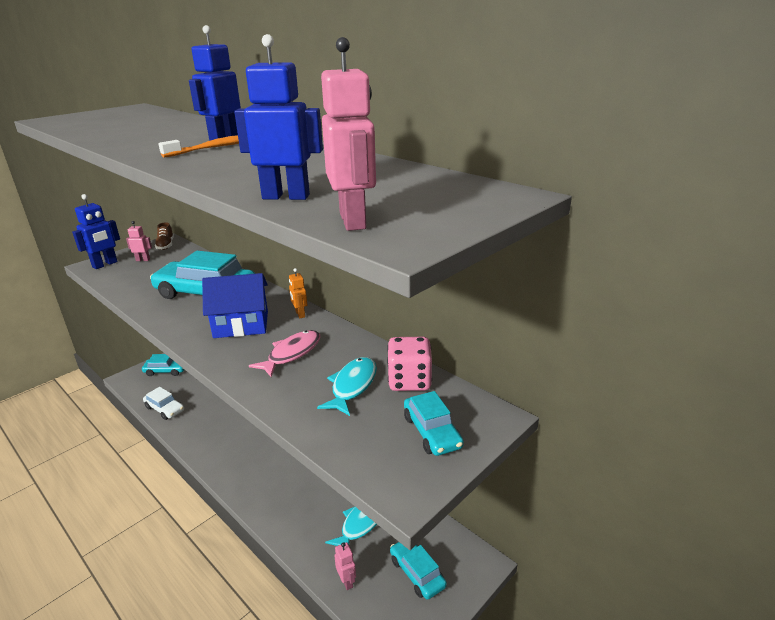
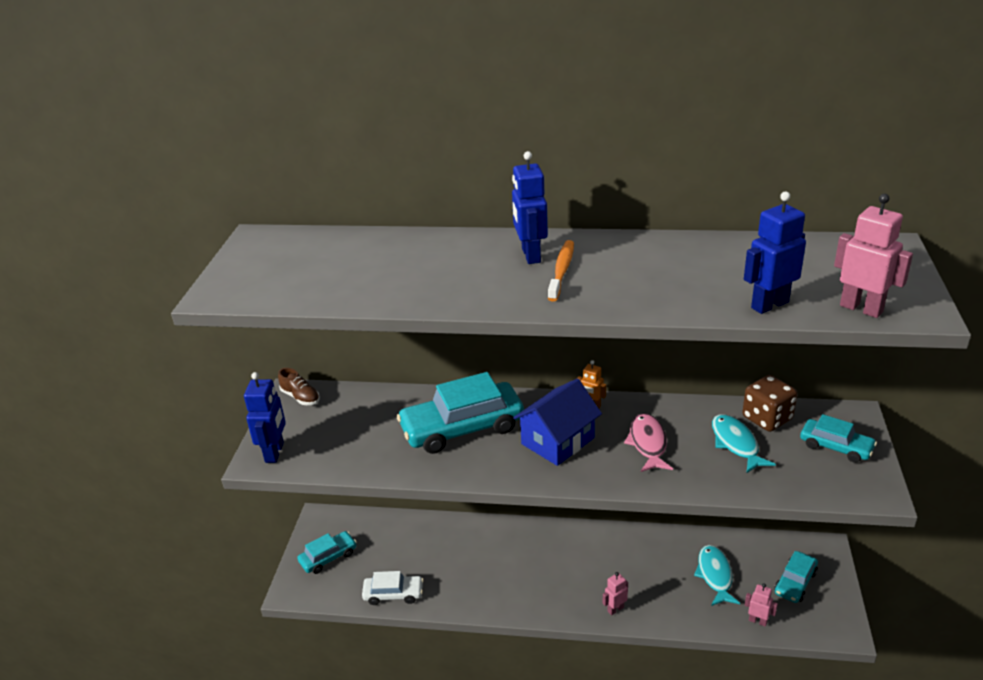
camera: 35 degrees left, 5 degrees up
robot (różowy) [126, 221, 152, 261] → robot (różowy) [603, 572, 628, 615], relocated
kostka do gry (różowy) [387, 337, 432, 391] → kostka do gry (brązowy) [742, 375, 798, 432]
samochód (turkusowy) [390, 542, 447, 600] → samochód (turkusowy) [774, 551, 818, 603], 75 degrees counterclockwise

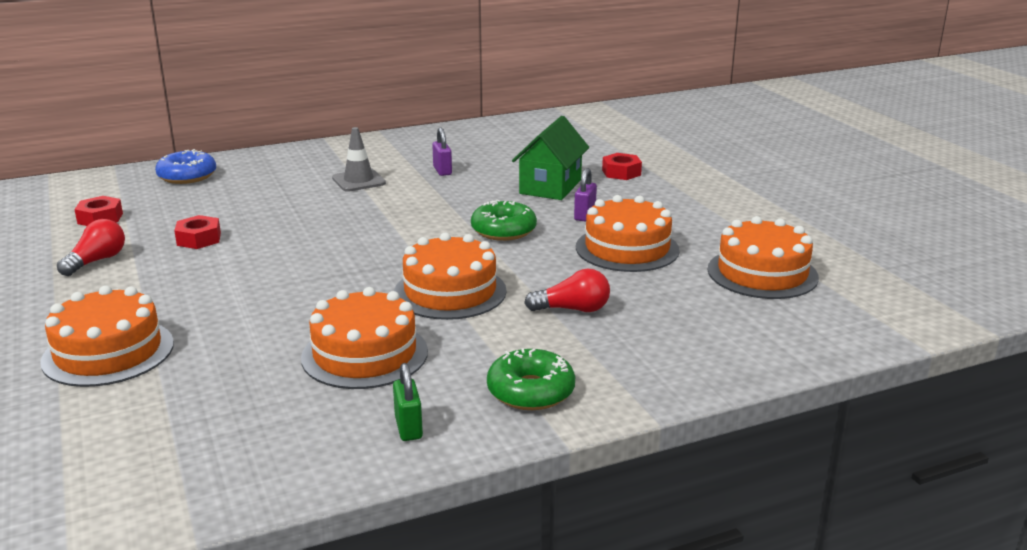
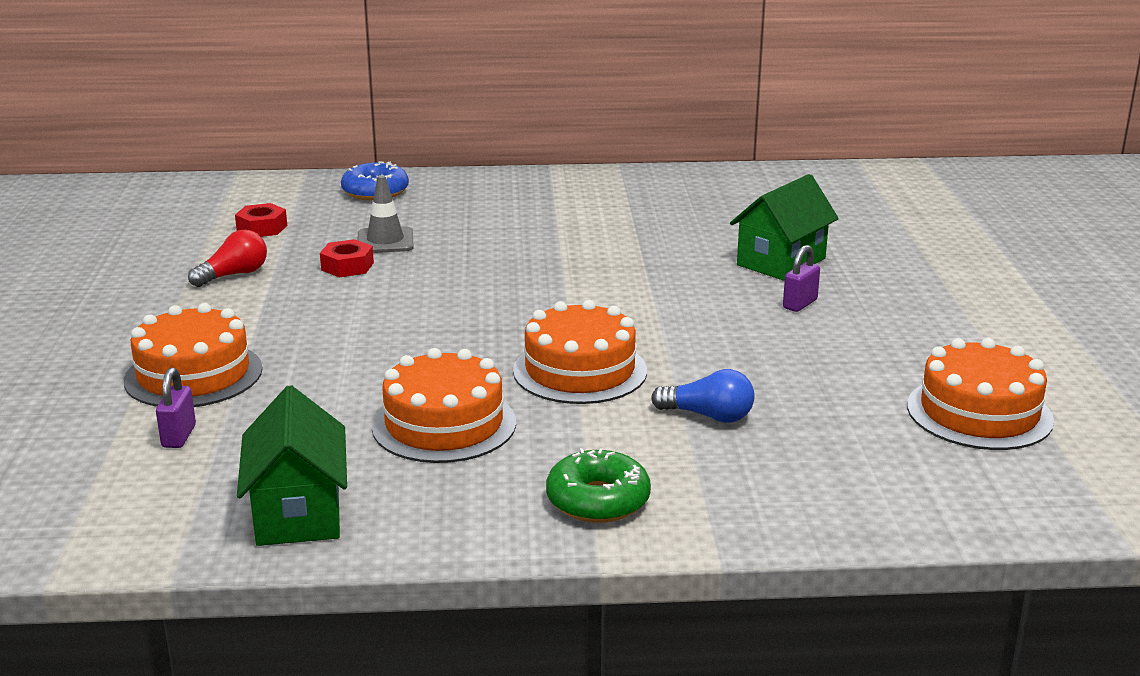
camera: 20 degrees right, 0 degrees up
kłódka (zielony) [393, 363, 423, 441] → -
donut (zielony) [471, 200, 537, 241] → -
tort (pomarańczowy) [576, 195, 680, 272] → -
nakrętka (czerwony) [602, 153, 642, 180] → -
- → domek (zielony) [237, 385, 347, 546]
pachołek (szary) [332, 127, 386, 192] → pachołek (szary) [357, 175, 414, 253], relocated
kłódka (fioletowy) [432, 127, 452, 176] → kłódka (fioletowy) [156, 367, 196, 448], relocated
żarówka (czerwony) [524, 269, 610, 312] → żarówka (niebieski) [651, 369, 755, 423]

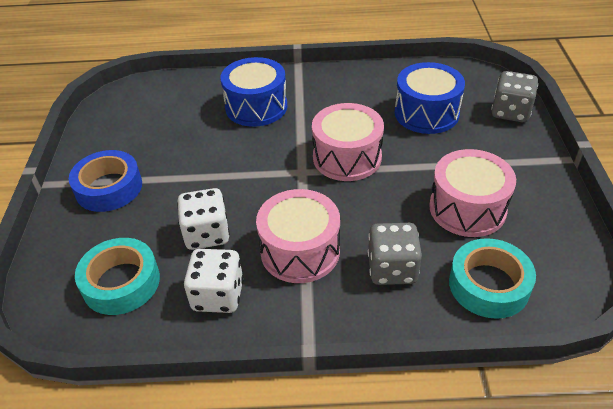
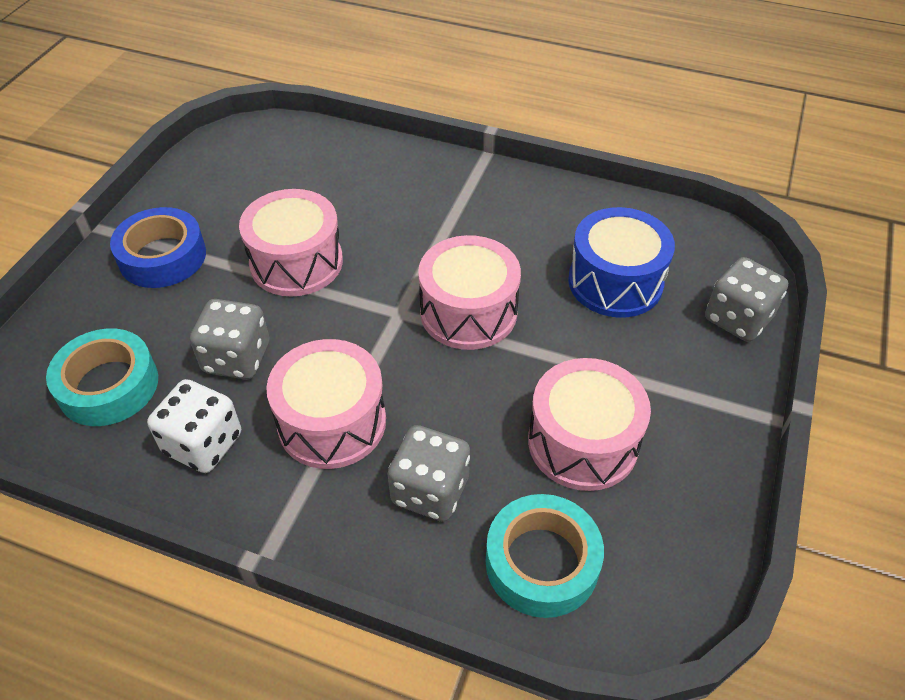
camera: 20 degrees right, 5 degrees up
bęben (niebieski) [220, 57, 288, 127] → -
- → bęben (różowy) [239, 189, 343, 296]
kostka do gry (biały) [177, 188, 230, 250] → kostka do gry (szary) [190, 299, 269, 380]

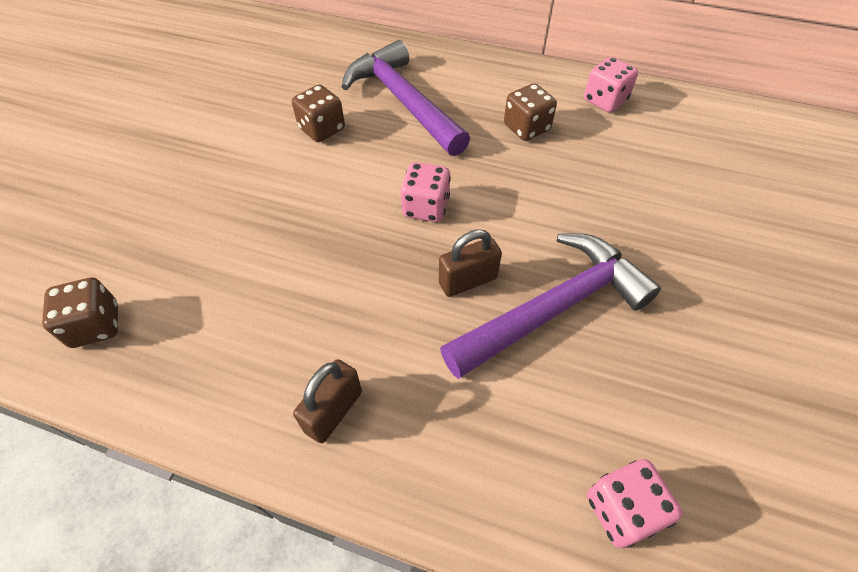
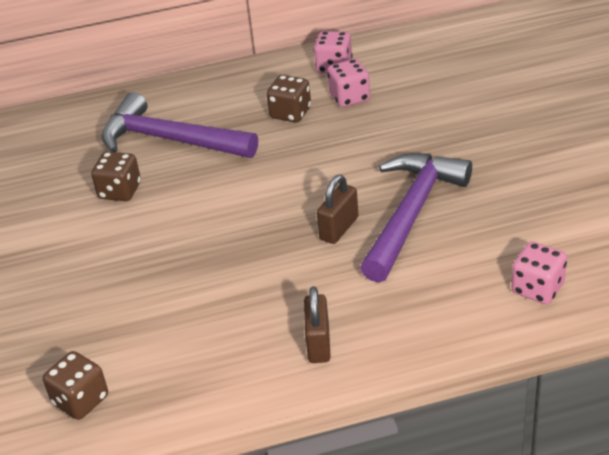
camera: 30 degrees left, 15 degrees down
kostka do gry (różowy) [400, 162, 451, 222] → kostka do gry (różowy) [327, 59, 370, 107], relocated

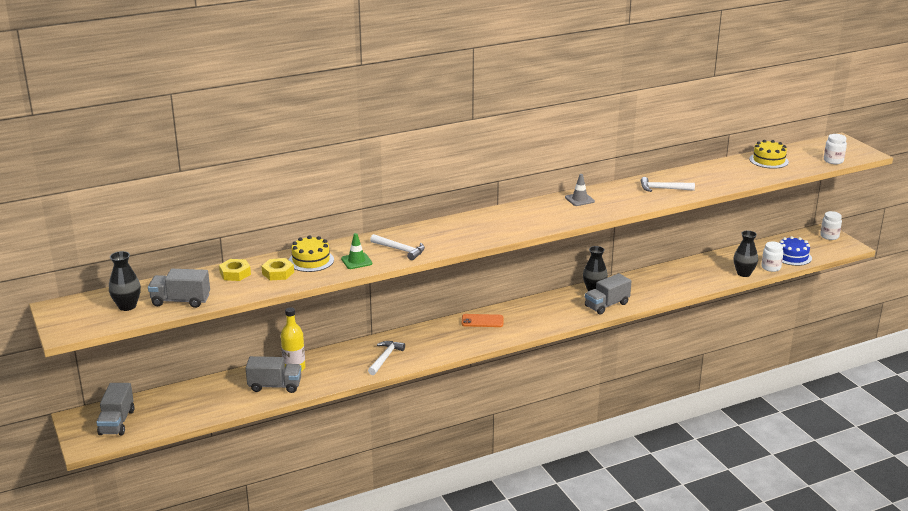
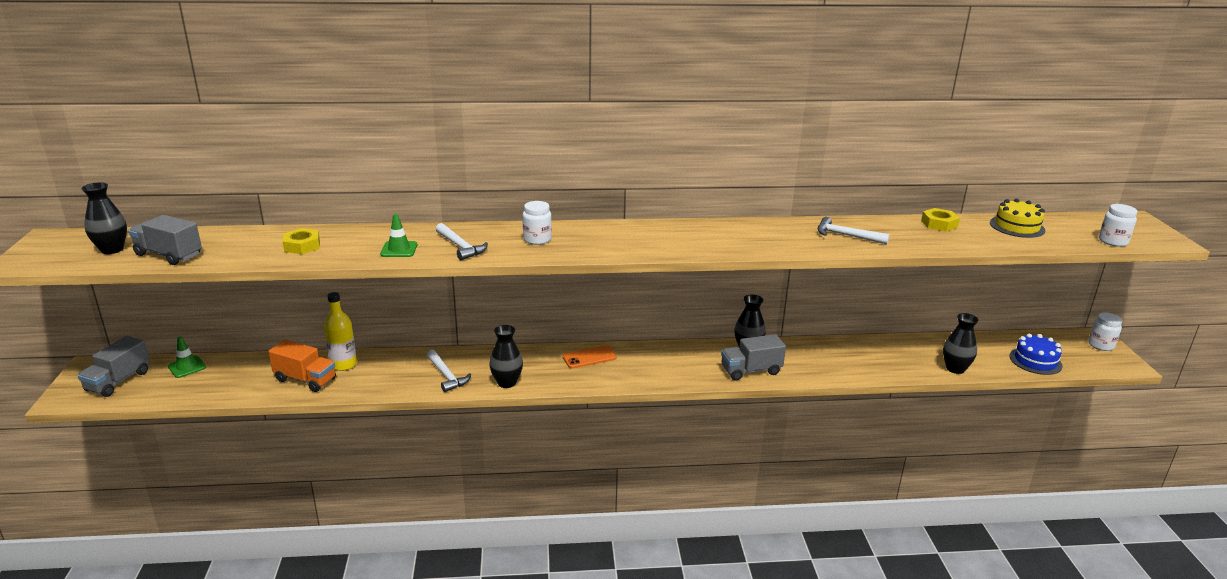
camera: 20 degrees right, 0 degrees up
tort (żółty) [289, 235, 334, 272] → -
pachołek (szary) [565, 174, 595, 206] → -
- → pachołek (zielony) [168, 336, 206, 378]
- → wazon (czarny) [489, 325, 523, 388]
nakrętka (żółty) [219, 259, 251, 281] → nakrętka (żółty) [921, 208, 960, 232], relocated
słoik (biały) [761, 242, 783, 272] → słoik (biały) [523, 201, 552, 245], relocated
ciężarówka (szary) [246, 356, 302, 393] → ciężarówka (pomarańczowy) [268, 340, 336, 392]
młotek (biały) [368, 341, 405, 375] → młotek (biały) [427, 350, 471, 392], 105 degrees clockwise
telefon (pomarańczowy) [462, 314, 503, 327] → telefon (pomarańczowy) [562, 345, 616, 368], 45 degrees counterclockwise

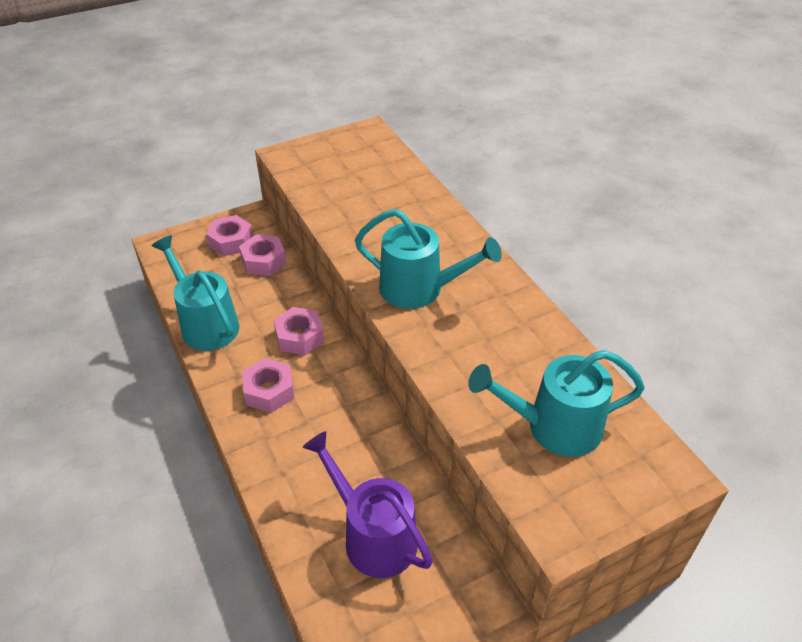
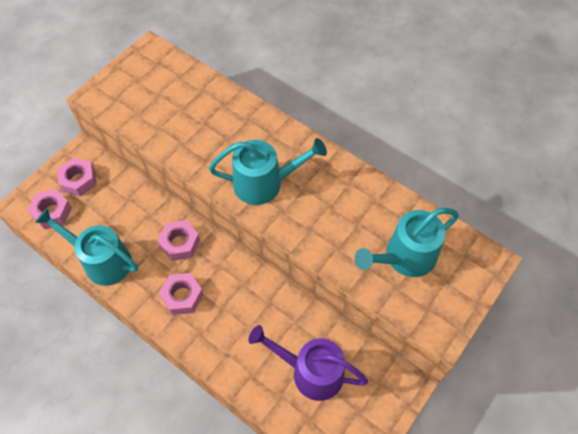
camera: 25 degrees left, 15 degrees up
nakrętka (różowy) [239, 235, 287, 276] → nakrętka (różowy) [27, 189, 72, 229], relocated

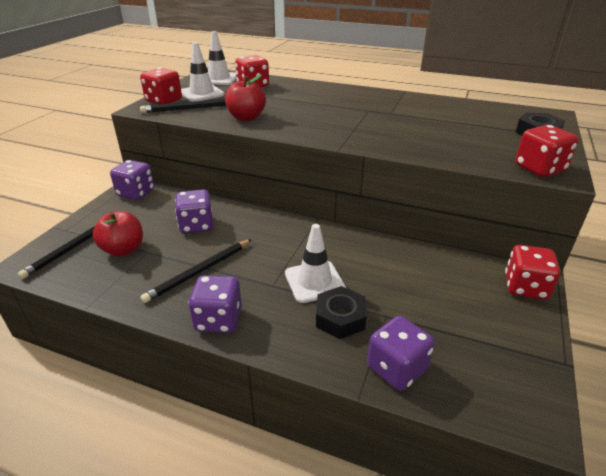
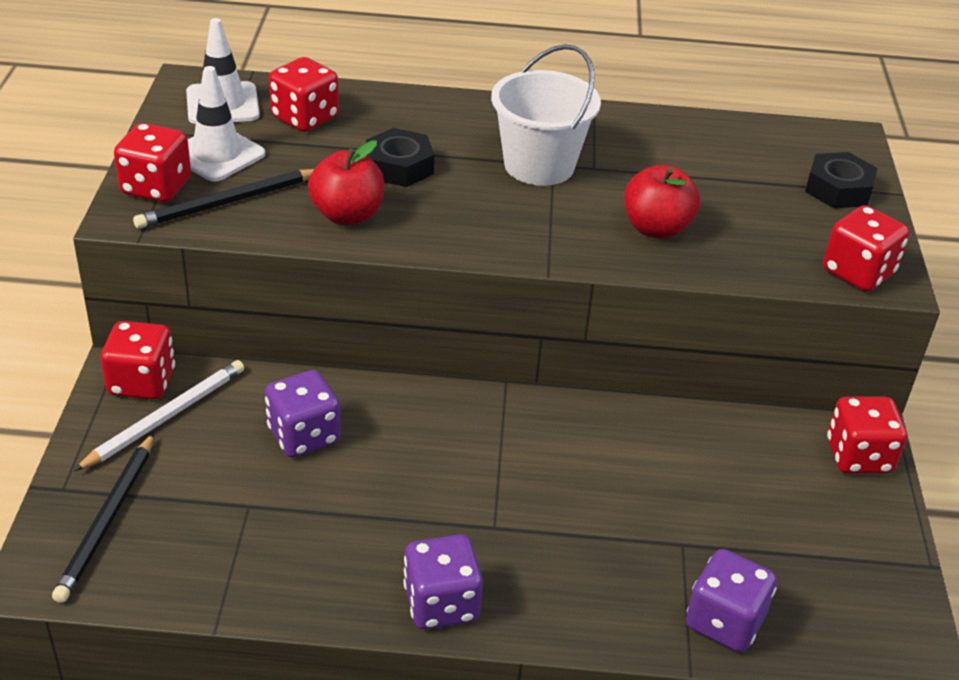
camera: 20 degrees left, 5 degrees up
ołówek (czarny) [140, 239, 252, 303] → -
pachołek (biały) [285, 224, 346, 303] → -
- → ołówek (biały) [74, 360, 244, 471]
- → wiadro (biały) [491, 44, 601, 186]
jabłko (czerwony) [93, 211, 143, 257] → jabłko (czerwony) [624, 165, 700, 239], relocated
nakrętka (czarny) [316, 286, 367, 339] → nakrętka (czarny) [366, 128, 434, 187], relocated
kostka do gry (fioletowy) [110, 160, 154, 200] → kostka do gry (czerwony) [101, 321, 175, 400]

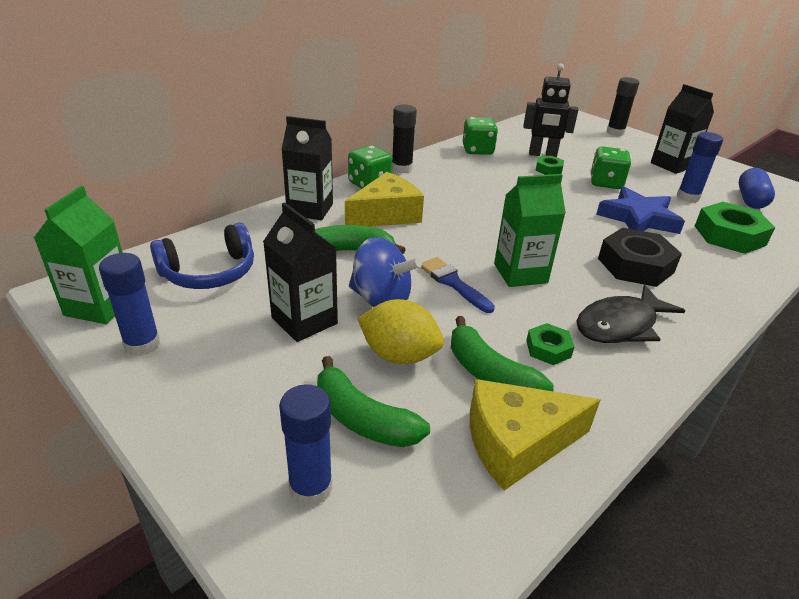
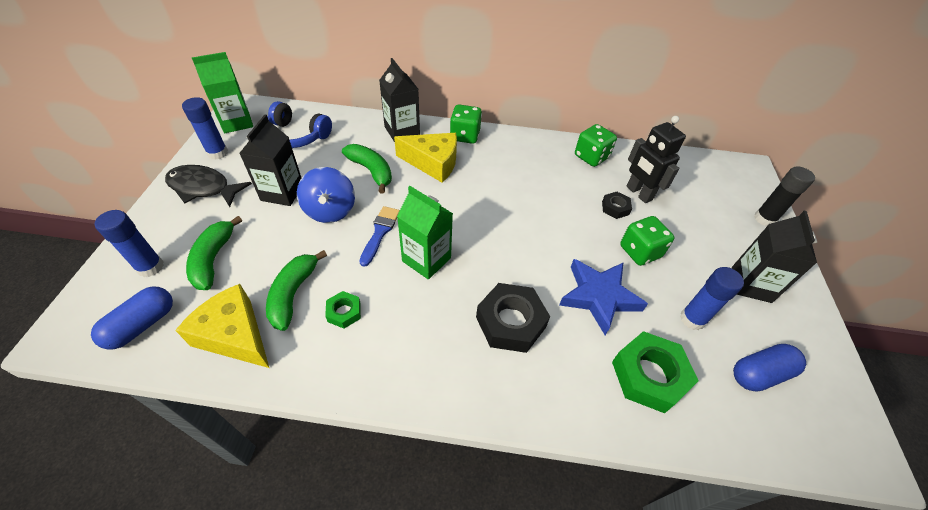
camera: 50 degrees right, 15 degrees up
cytryna (żółty) [358, 299, 444, 364] → -
klej w sztyfcie (czarny) [392, 105, 417, 173] → -
- → kapsułka (niebieski) [91, 286, 173, 349]
ryba (czarny) [577, 285, 686, 343] → ryba (czarny) [165, 165, 252, 207], relocated
nakrętka (zielony) [535, 156, 564, 175] → nakrętka (czarny) [602, 192, 632, 219]

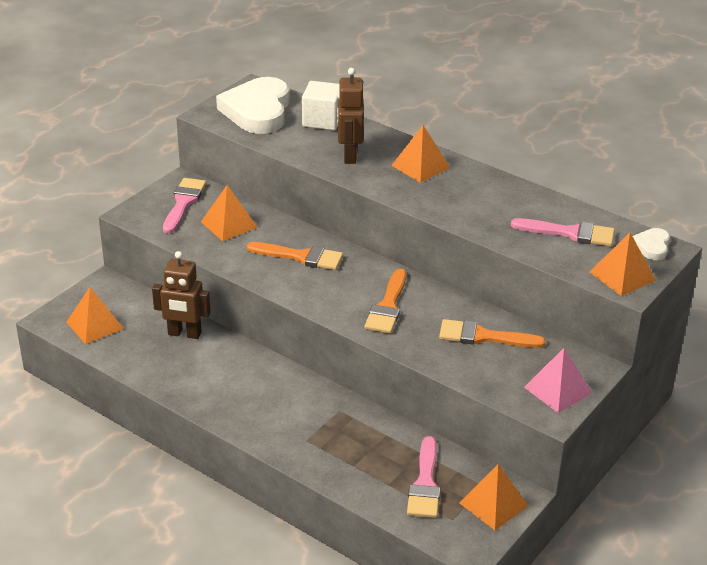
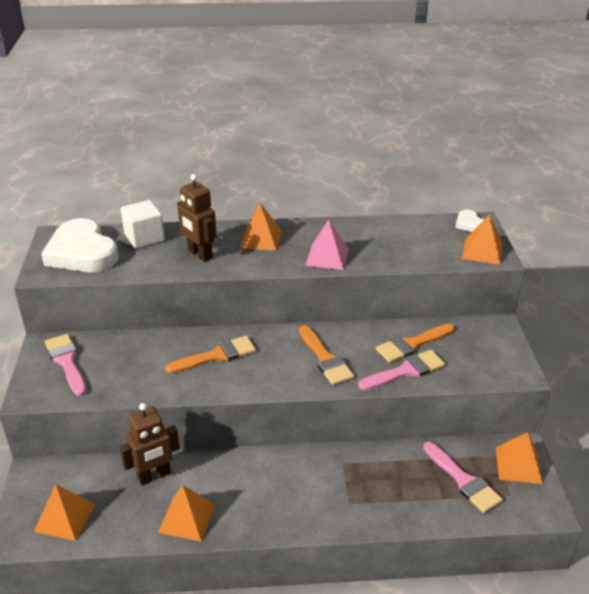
camera: 40 degrees left, 0 degrees up
piramida (pomarańczowy) [201, 185, 258, 241] → piramida (pomarańczowy) [158, 485, 215, 542], relocated
pędzel (różowy) [511, 218, 615, 246] → pędzel (różowy) [358, 350, 445, 390], relocated
piramida (różowy) [524, 348, 592, 413] → piramida (różowy) [305, 220, 349, 270], relocated

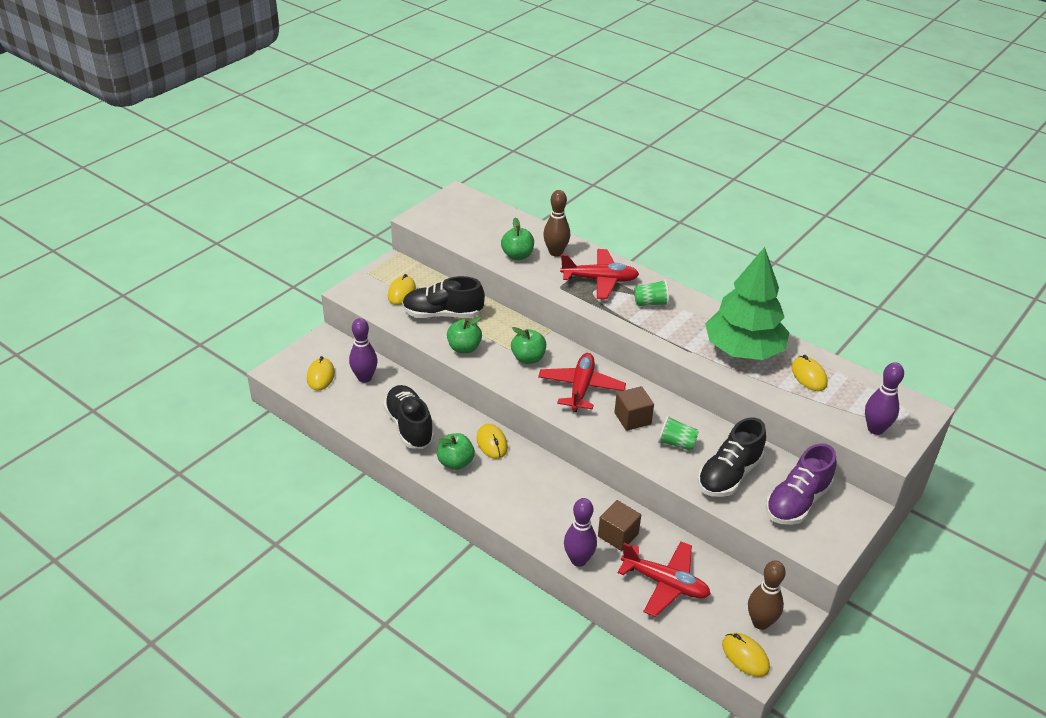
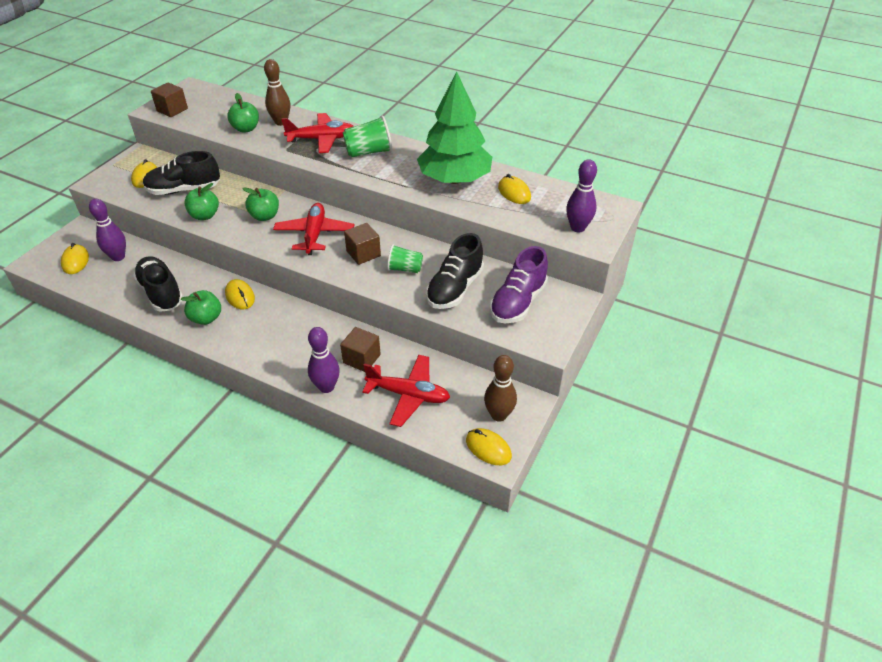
camera: 10 degrees left, 5 degrees up
- → sześcian (brązowy) [151, 82, 188, 117]
szklanka (zielony) [634, 279, 669, 306] → szklanka (zielony) [343, 115, 392, 157], x1.50

